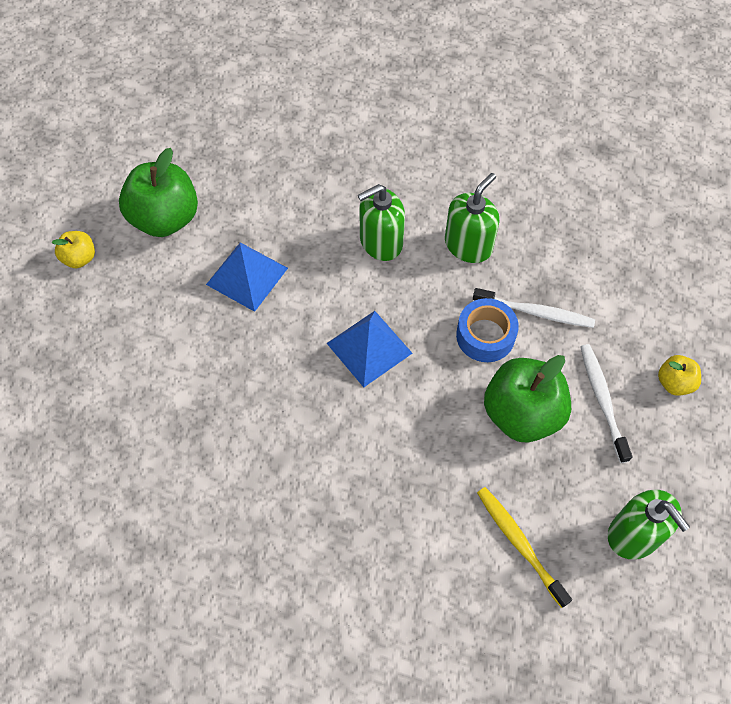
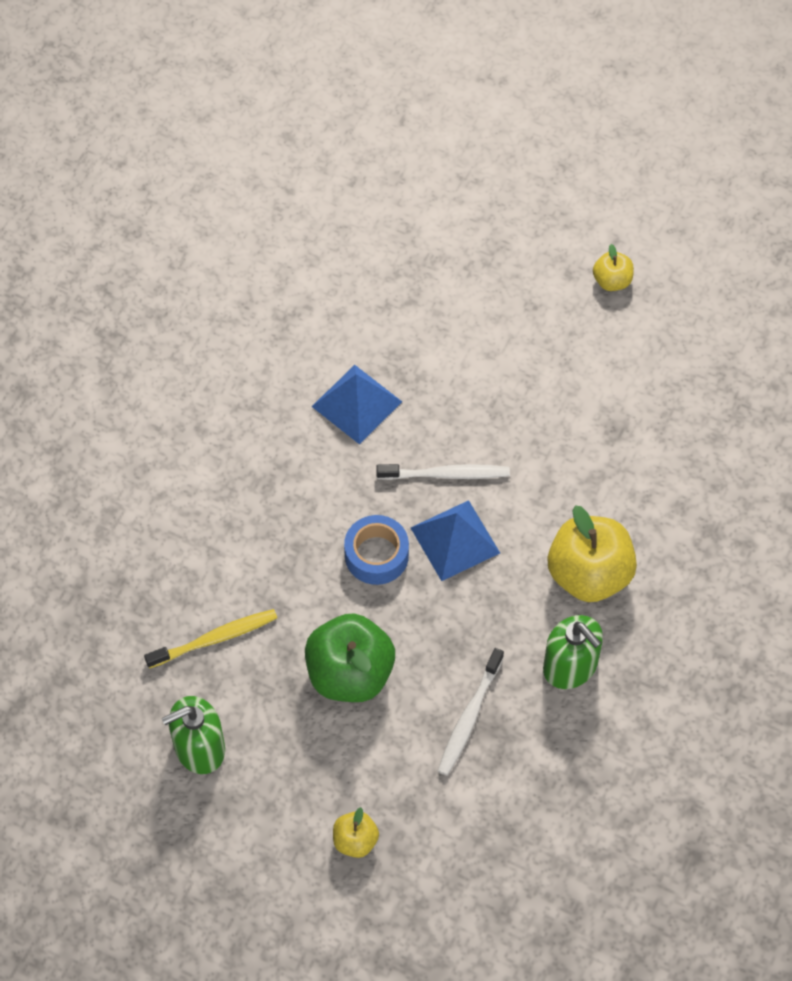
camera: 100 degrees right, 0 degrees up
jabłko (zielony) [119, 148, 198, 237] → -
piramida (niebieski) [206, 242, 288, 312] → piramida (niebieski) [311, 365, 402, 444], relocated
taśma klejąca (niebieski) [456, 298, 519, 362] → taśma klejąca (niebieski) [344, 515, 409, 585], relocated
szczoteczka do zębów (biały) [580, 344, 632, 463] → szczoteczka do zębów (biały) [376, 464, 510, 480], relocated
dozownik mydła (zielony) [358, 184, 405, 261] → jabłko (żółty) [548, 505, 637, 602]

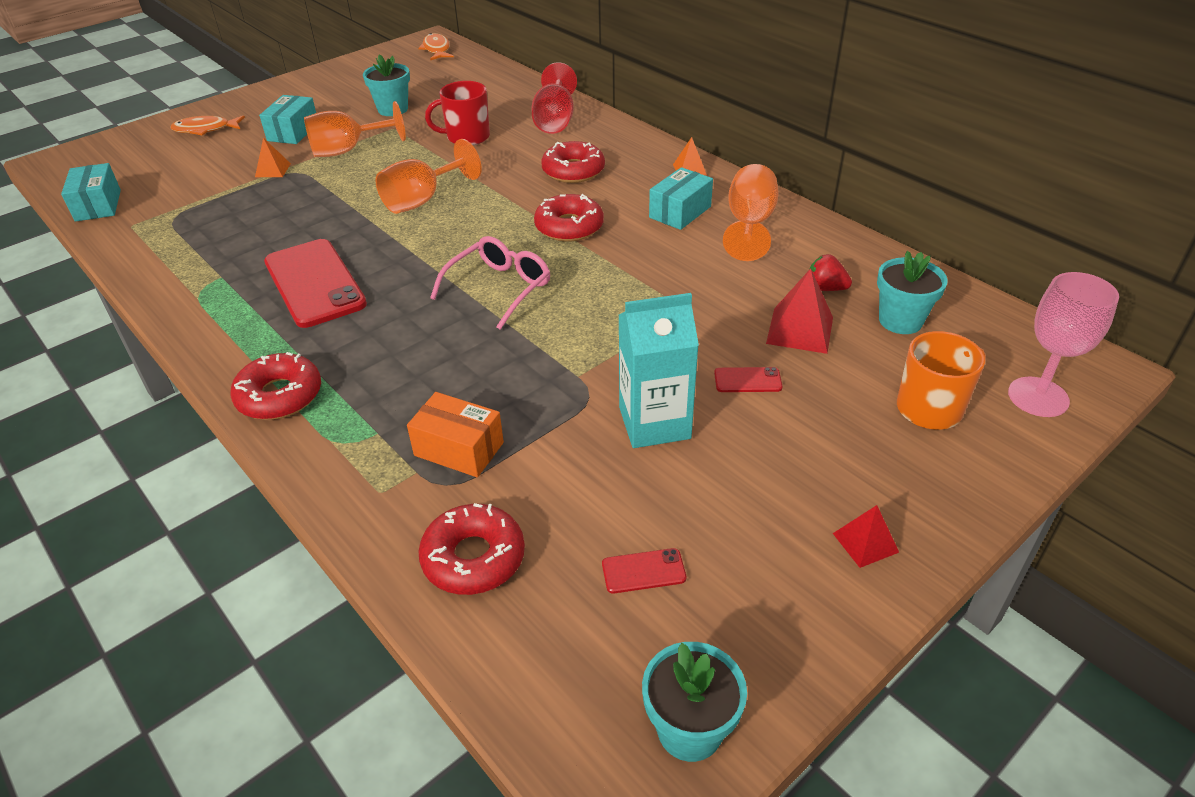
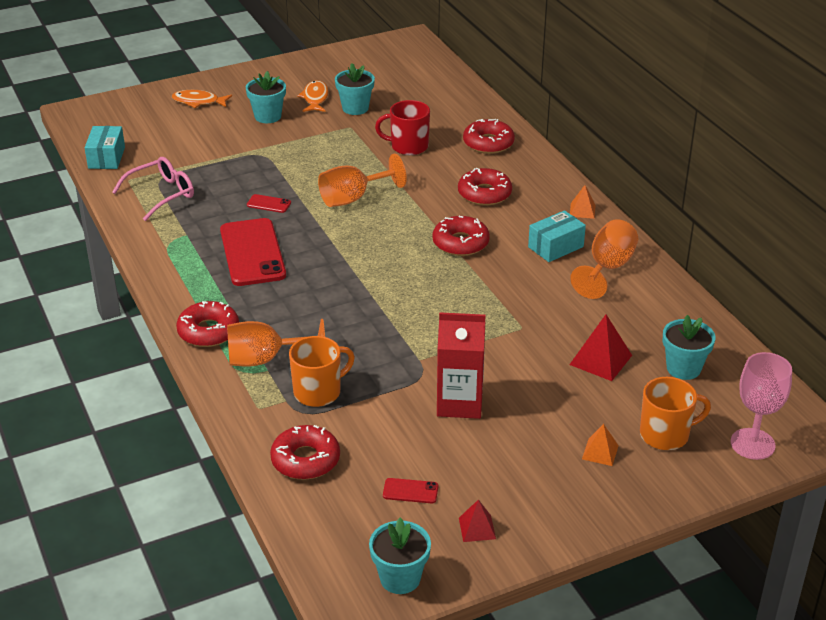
camera: 15 degrees right, 5 degrees down
truskawka (czerwony) [809, 254, 852, 291] → -
piramida (pomarańczowy) [255, 138, 291, 177] → piramida (pomarańczowy) [582, 424, 619, 466], relocated
kielich (pomarańczowy) [304, 101, 406, 157] → kielich (pomarańczowy) [227, 319, 325, 367], relocated
ryba (pomarańczowy) [418, 33, 454, 60] → ryba (pomarańczowy) [297, 80, 329, 112], relocated
okulary (różowy) [430, 236, 550, 330] → okulary (różowy) [112, 157, 194, 221], relocated
telefon (czerwony) [714, 367, 782, 392] → telefon (czerwony) [247, 194, 291, 213], relocated
piramida (czerwony) [833, 505, 899, 568] → piramida (czerwony) [459, 499, 496, 542], relocated
pudełko (turkusowy) [259, 95, 316, 144] → doniczka (turkusowy) [246, 71, 286, 123]
pudełko (pomarańczowy) [407, 392, 504, 477] → kubek (pomarańczowy) [289, 336, 355, 407]
kielich (czerwony) [531, 62, 577, 134] → donut (czerwony) [463, 119, 515, 154]
karton mleka (turkusowy) [619, 293, 699, 448] → karton mleka (czerwony) [437, 312, 485, 419]

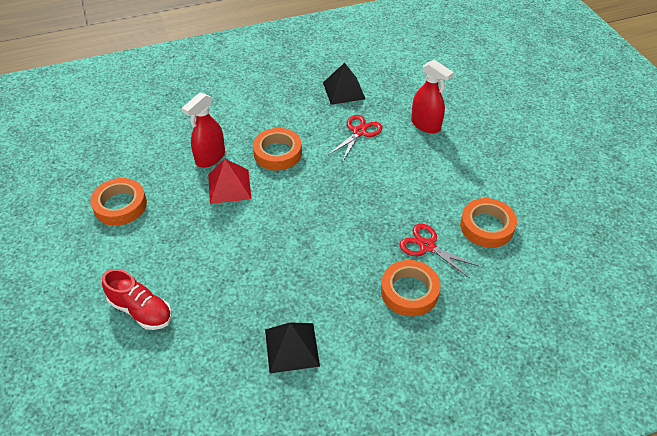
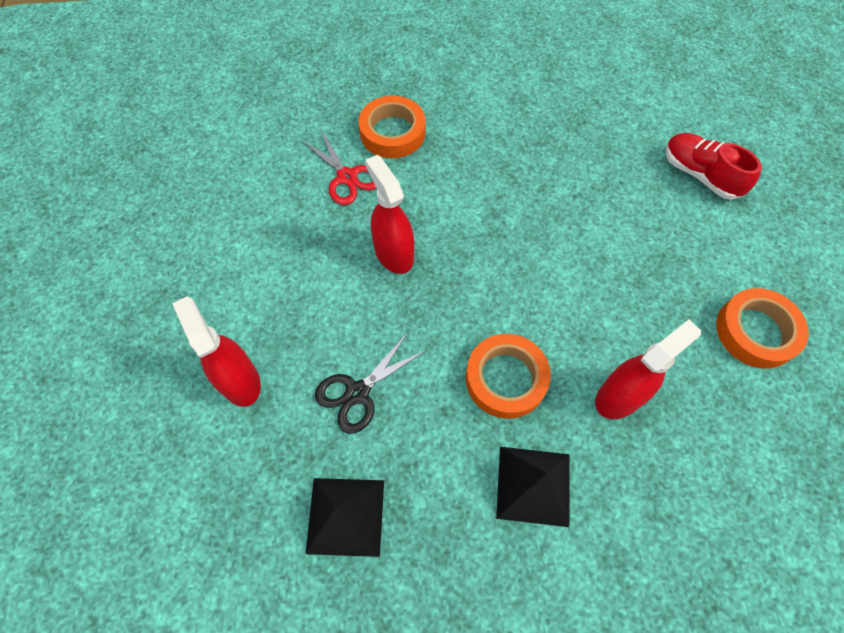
camera: 165 degrees left, 15 degrees up
piramida (czerwony) [208, 159, 252, 204] → -
taśma klejąca (pomarańczowy) [460, 198, 517, 248] → -
- → spryskiwacz (czerwony) [365, 155, 414, 274]
piramida (czarny) [265, 322, 320, 373] → piramida (czarny) [496, 447, 570, 527], relocated
nożyczki (czerwony) [328, 115, 382, 161] → nożyczki (czarny) [315, 332, 425, 434]

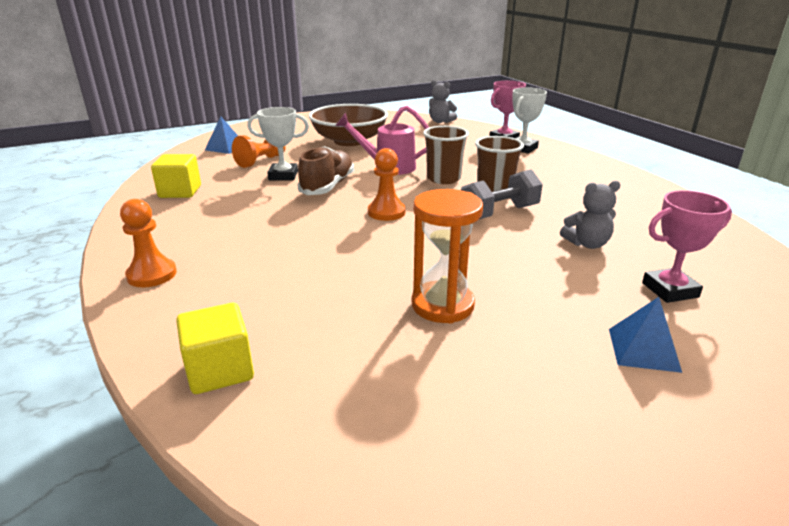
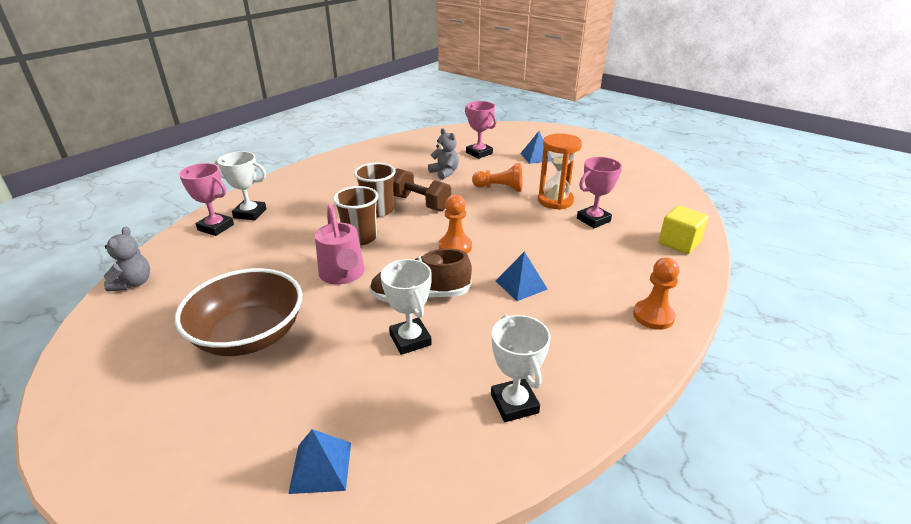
camera: 115 degrees left, 5 degrees up
- → piramida (niebieski) [496, 251, 548, 301]
- → puchar (różowy) [577, 157, 622, 228]
pionek (pomarańczowy) [232, 135, 286, 168] → pionek (pomarańczowy) [472, 163, 522, 192], relocated
sześcian (żółty) [151, 154, 201, 198] → puchar (biały) [491, 315, 551, 422]
hantel (szary) [461, 170, 543, 219] → hantel (brązowy) [393, 168, 451, 211]

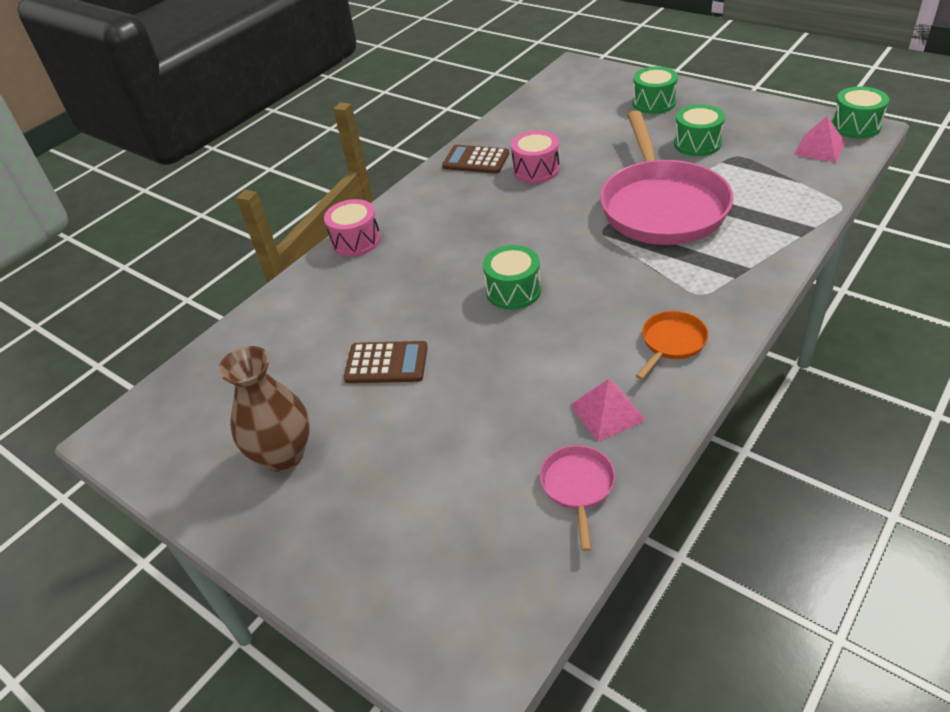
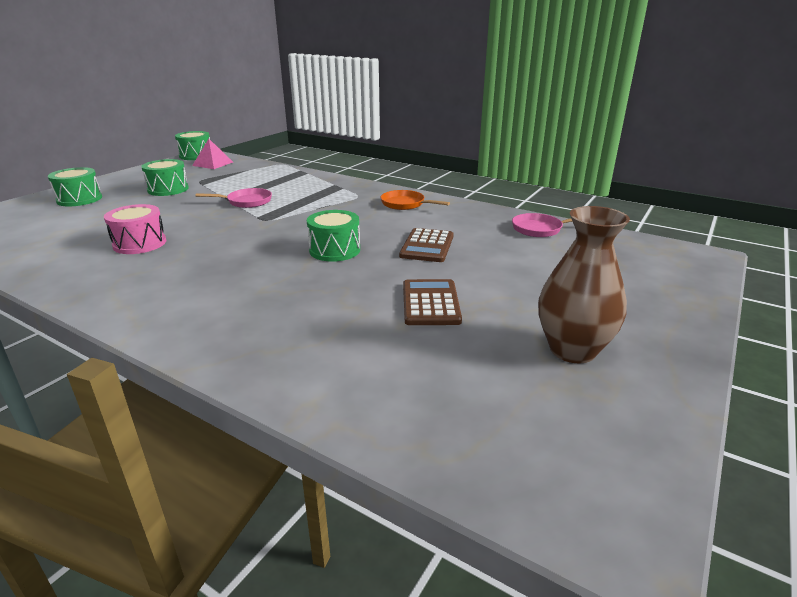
camera: 100 degrees left, 15 degrees down
bęben (różowy) [324, 199, 381, 257] → -
piramida (różowy) [570, 379, 646, 442] → -
kalkulator (brązowy) [442, 145, 509, 174] → kalkulator (brązowy) [399, 228, 454, 262], relocated
patelnia (różowy) [600, 111, 733, 245] → patelnia (różowy) [196, 188, 272, 208], x0.42

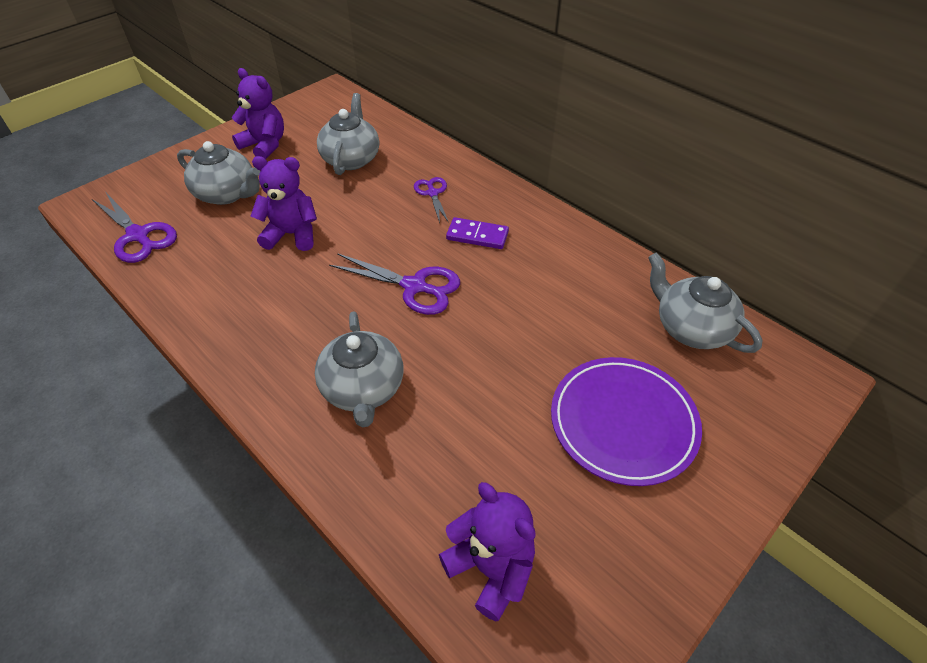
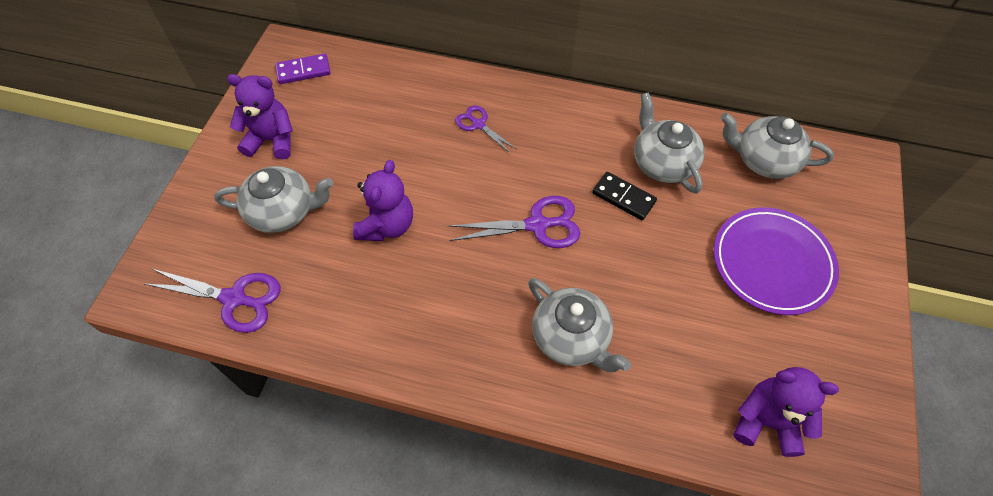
camera: 30 degrees left, 10 degrees up
- → kostka domina (czarny) [592, 172, 657, 220]
imbryk (szary) [317, 93, 379, 175] → imbryk (szary) [634, 92, 705, 194], relocated
kostka domina (fioletowy) [446, 217, 509, 249] → kostka domina (fioletowy) [275, 53, 331, 84], relocated
miś (fioletowy) [250, 156, 317, 251] → miś (fioletowy) [353, 160, 413, 241], 135 degrees clockwise

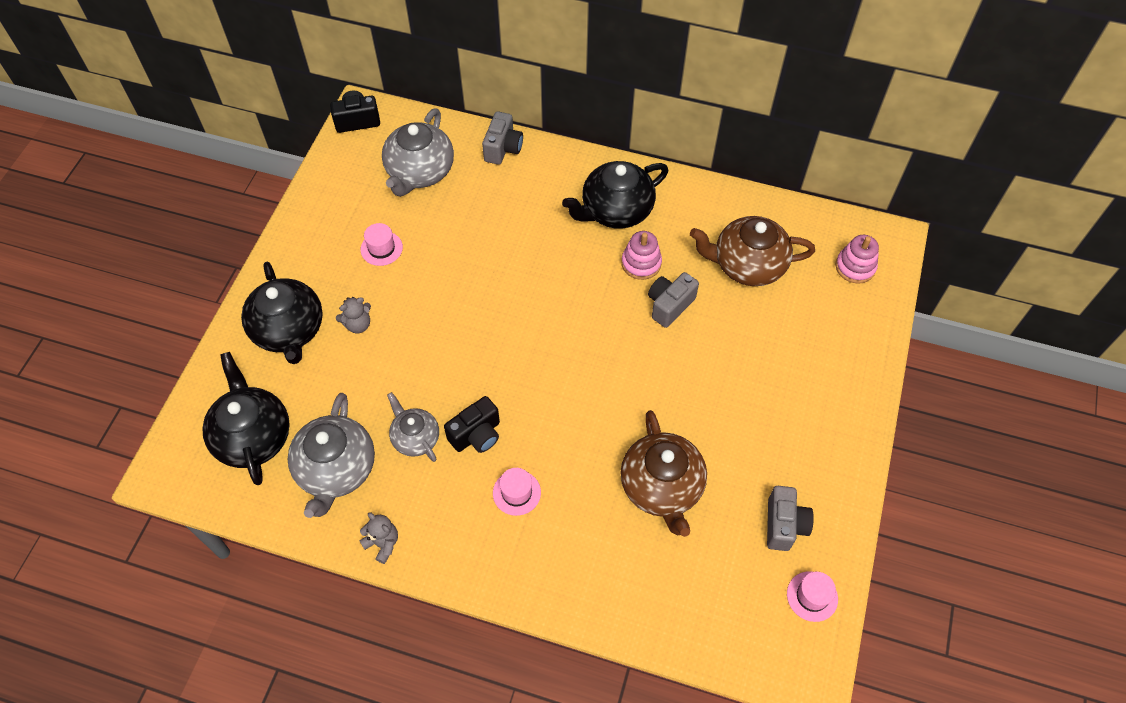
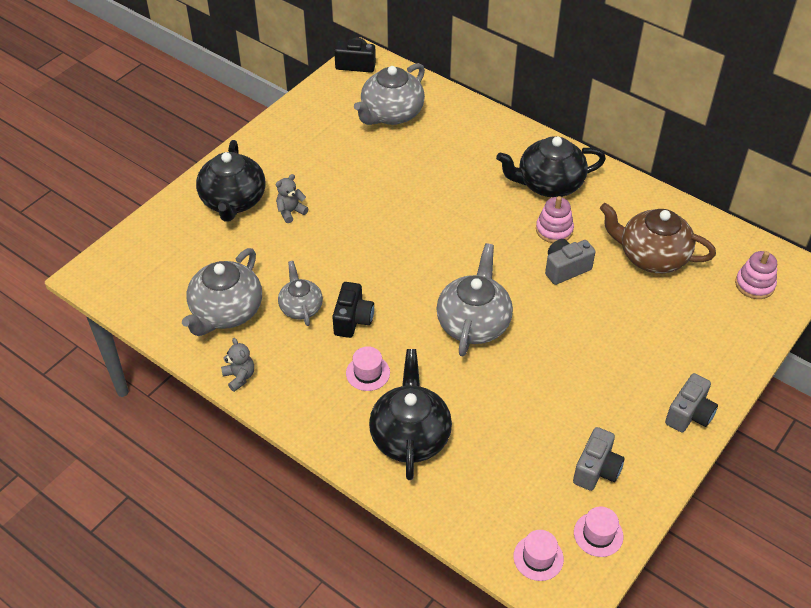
camera: 20 degrees right, 10 degrees down
imbryk (brązowy) [621, 410, 707, 537] → -
- → imbryk (szary) [436, 243, 513, 356]
imbryk (czarny) [203, 352, 290, 485] → imbryk (czarny) [369, 349, 452, 480], relocated
kapelusz (różowy) [361, 223, 403, 266] → kapelusz (różowy) [514, 530, 564, 581], relocated
aparat fotograficzny (szary) [482, 111, 523, 165] → aparat fotograficzny (szary) [665, 373, 718, 432], relocated
miś (szary) [336, 297, 371, 334] → miś (szary) [276, 174, 308, 223], 150 degrees clockwise
aparat fotograficzny (czarny) [444, 396, 500, 453] → aparat fotograficzny (czarny) [332, 282, 374, 338], 60 degrees counterclockwise

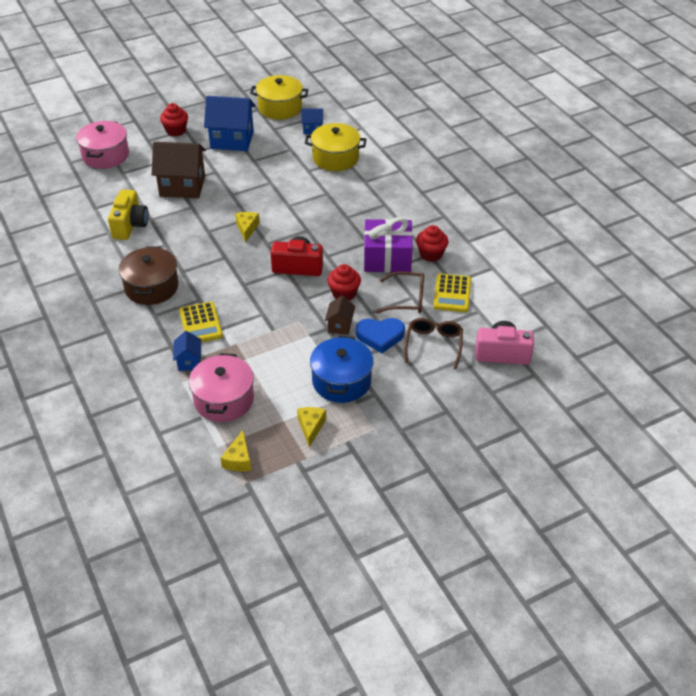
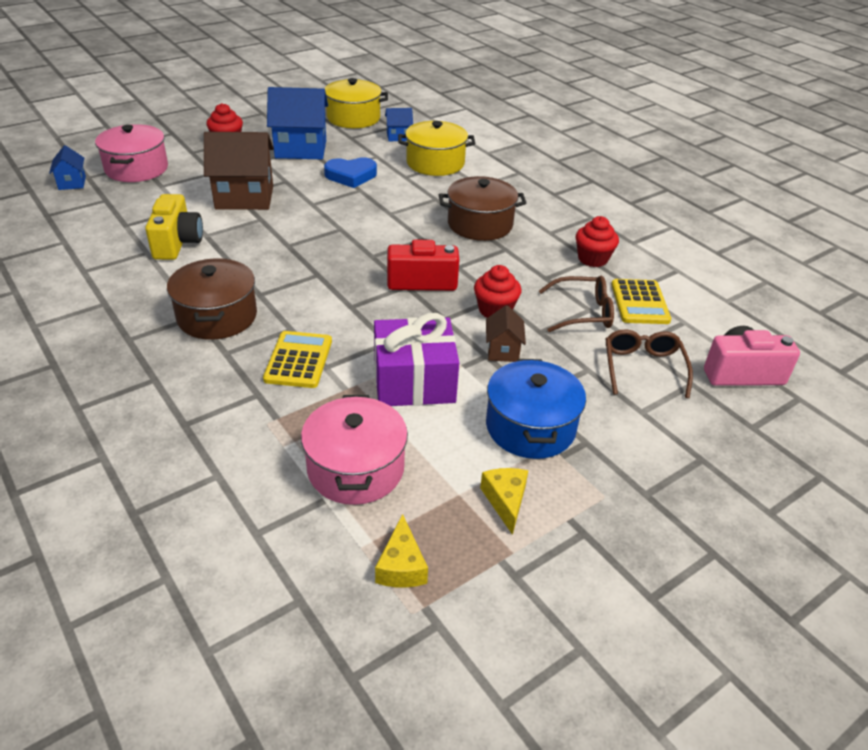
camera: 10 degrees left, 5 degrees down
ser (żółty) [235, 212, 260, 243] → -
- → garnek (brązowy) [439, 176, 526, 241]
domek (niebieski) [173, 331, 201, 371] → domek (niebieski) [49, 145, 86, 190], relocated
serce (niebieski) [356, 318, 405, 353] → serce (niebieski) [324, 157, 377, 188], relocated
prezent (fioletowy) [364, 217, 413, 273] → prezent (fioletowy) [374, 313, 459, 406], relocated
kalkulator (żółty) [179, 302, 223, 342] → kalkulator (żółty) [263, 331, 332, 388], 150 degrees counterclockwise

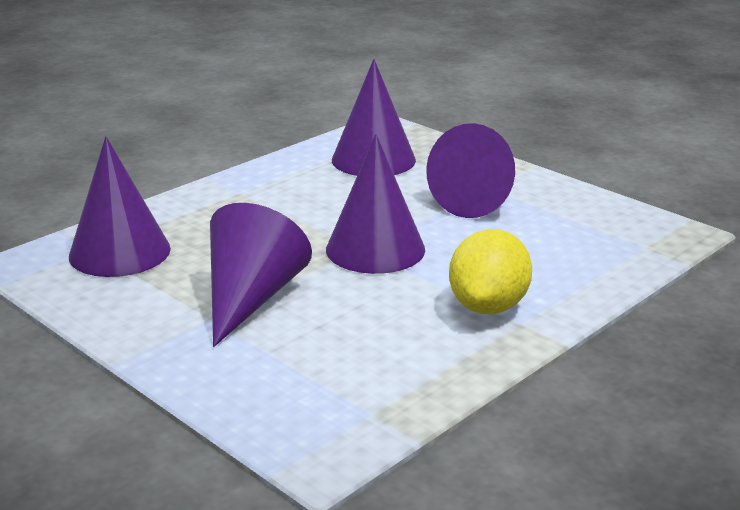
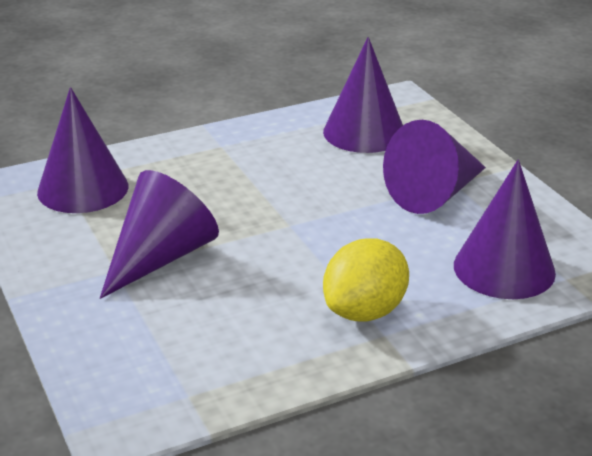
camera: 20 degrees right, 5 degrees up
stożek (fioletowy) [326, 134, 425, 274] → stożek (fioletowy) [454, 160, 556, 299], relocated

